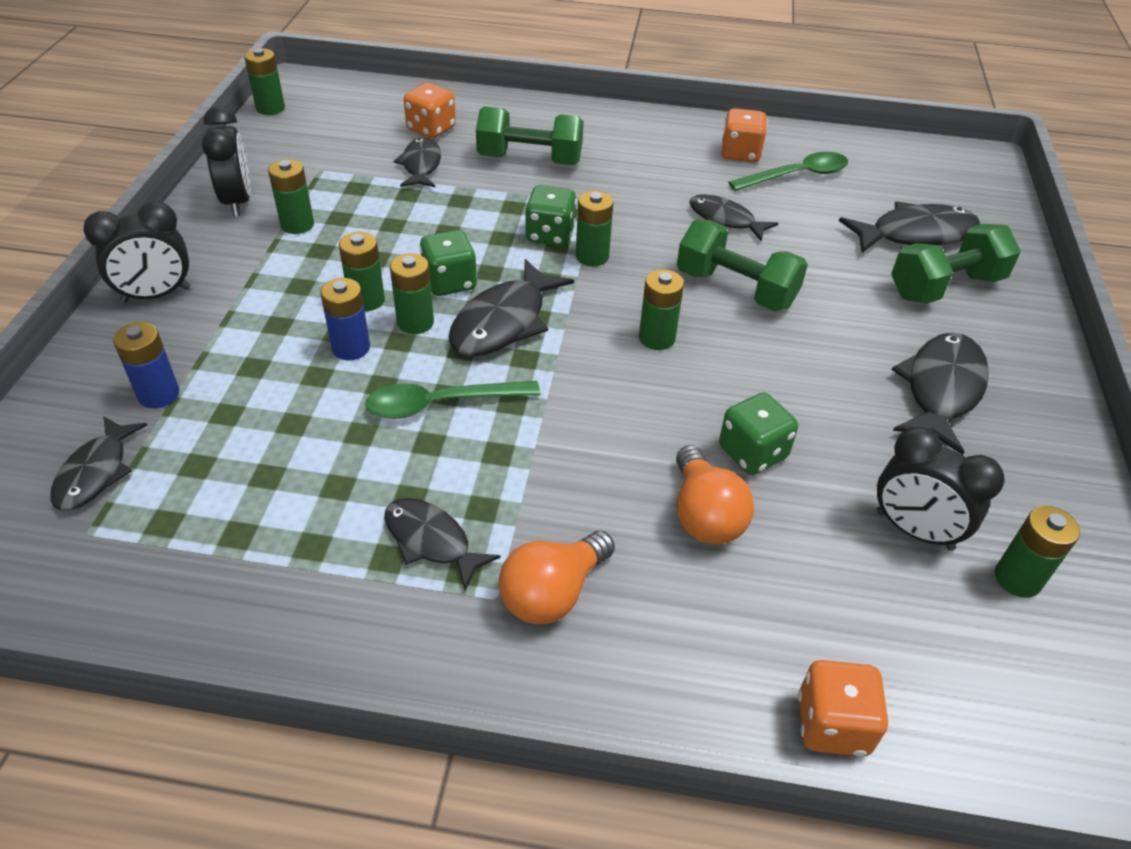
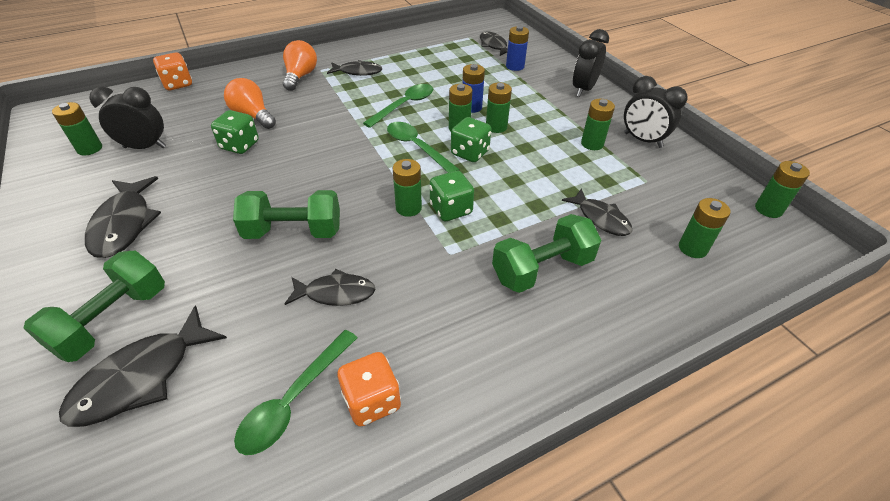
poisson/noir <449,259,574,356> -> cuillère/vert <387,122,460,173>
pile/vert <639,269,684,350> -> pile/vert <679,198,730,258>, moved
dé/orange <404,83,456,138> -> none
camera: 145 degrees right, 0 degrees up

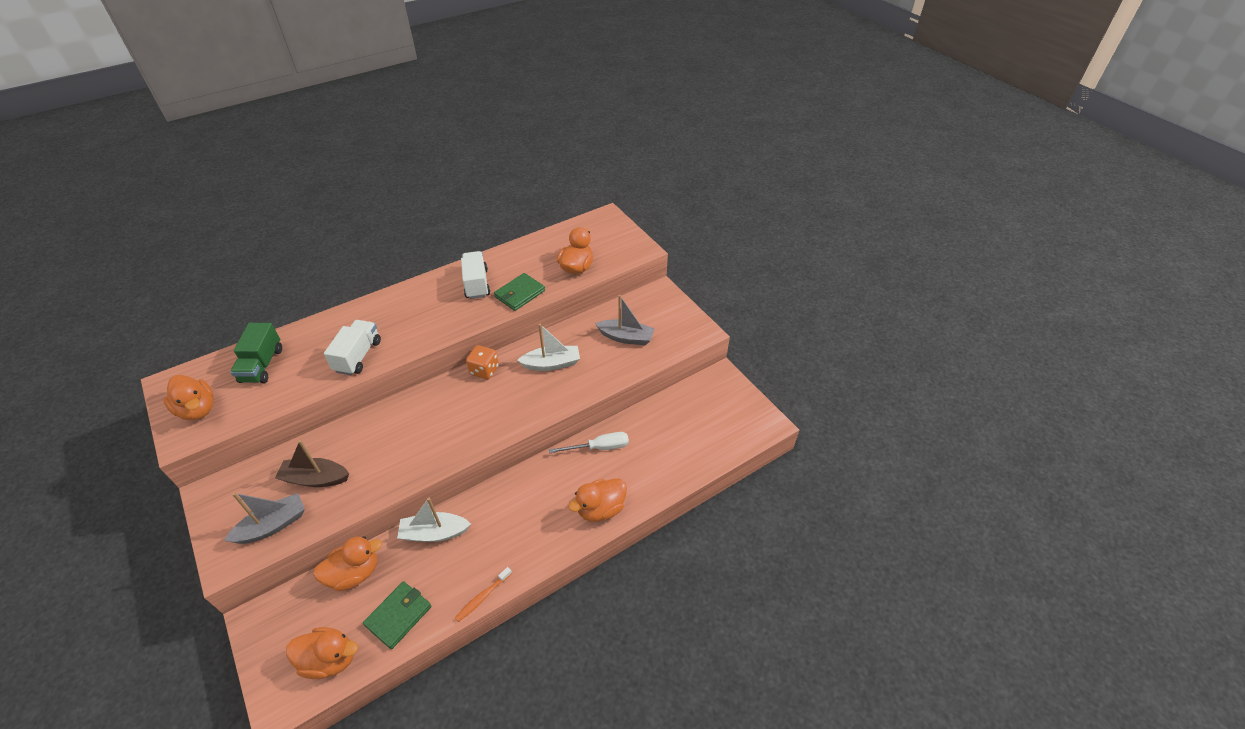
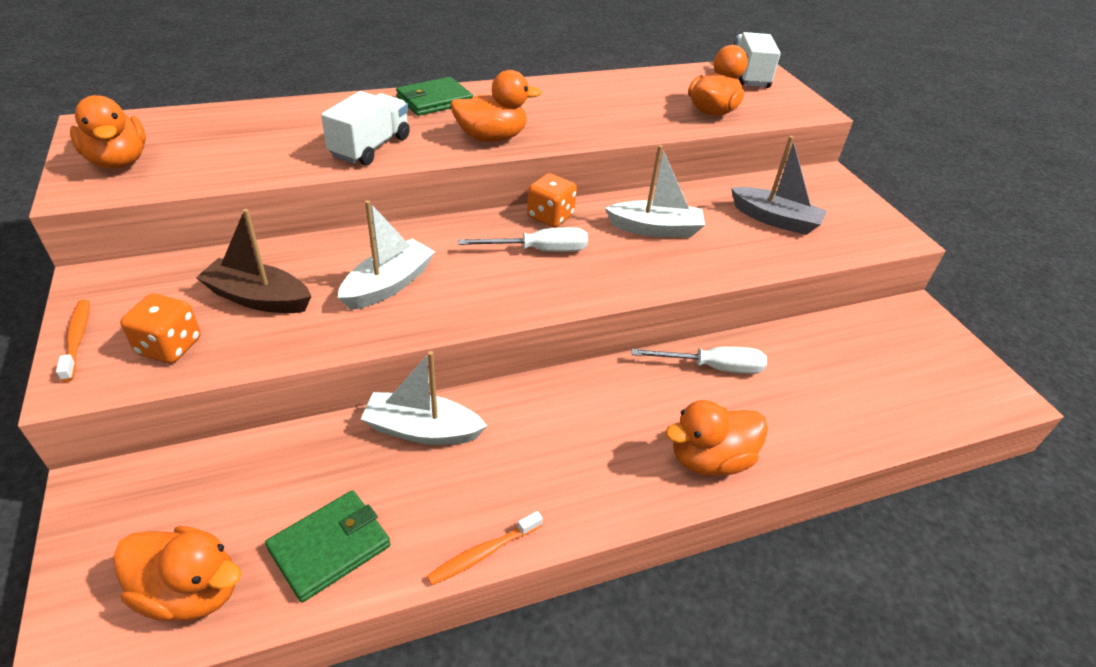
none -> brosse à dents/orange <56,299,90,382>
bateau/gris <224,493,305,544> -> dé/orange <120,293,201,363>
none -> bateau/blanc <338,200,435,310>
portefeuille/vert <494,273,545,311> -> portefeuille/vert <396,77,473,116>, moved
canard/orange <313,536,382,591> -> canard/orange <450,70,542,142>, moved
none -> tournevis/blanc <458,227,588,252>
camion/blanc <461,251,490,299> -> camion/blanc <735,32,781,88>, moved
camion/vert <230,323,282,383> -> none
camera: 10 degrees right, 5 degrees down

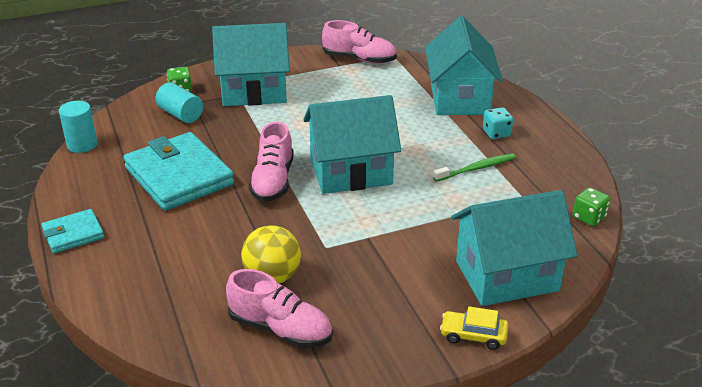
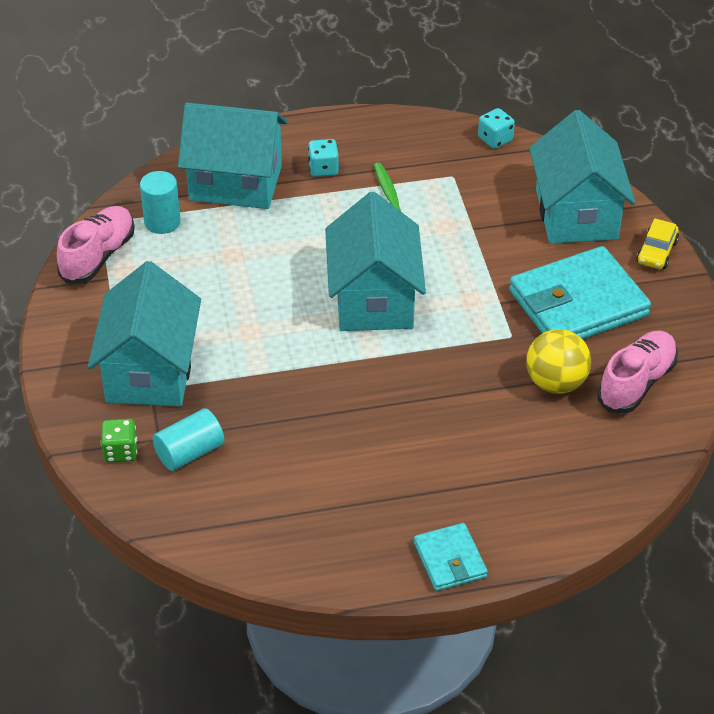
cylindre/turquoise <59,101,97,153> -> cylindre/turquoise <140,171,181,234>, moved
dé/vert <573,187,610,226> -> dé/turquoise <478,108,515,149>
portefeuille/turquoise <123,132,234,211> -> portefeuille/turquoise <509,246,651,339>, moved
chaussure/rose <249,121,294,202> -> none
camera: 80 degrees left, 10 degrees up

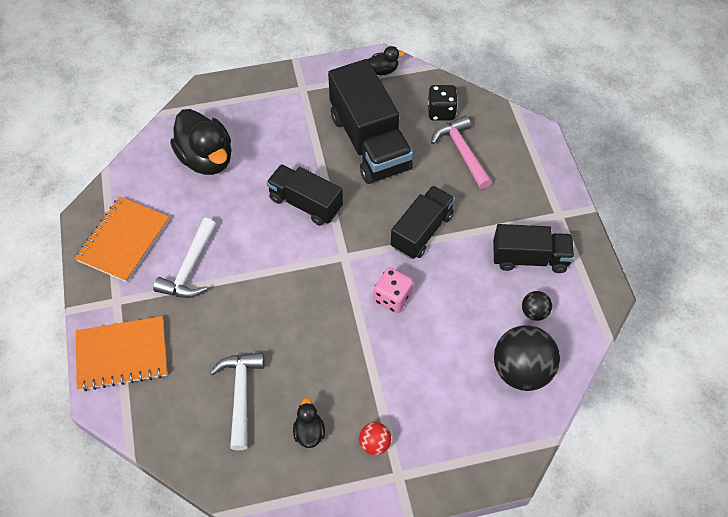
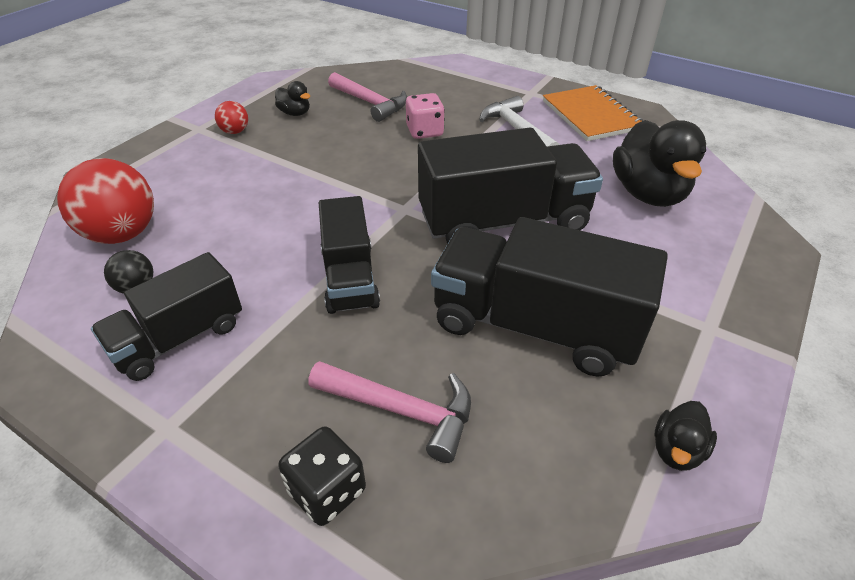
balle/noir <494,325,560,391> -> balle/rouge <57,158,154,244>
dé/noir <428,85,458,120> -> dé/noir <278,426,366,526>, moved
marteau/blanc <210,352,265,450> -> marteau/rose <328,72,407,122>
dé/rose <374,268,413,313> -> dé/rose <406,93,445,139>, moved
camion/noir <266,164,343,226> -> camion/noir <418,128,603,244>, x1.60
canard/noir <170,109,232,175> -> canard/noir <613,120,706,207>, 105 degrees counterclockwise
carnet/orange <76,316,168,391> -> none
camera: 135 degrees right, 15 degrees down

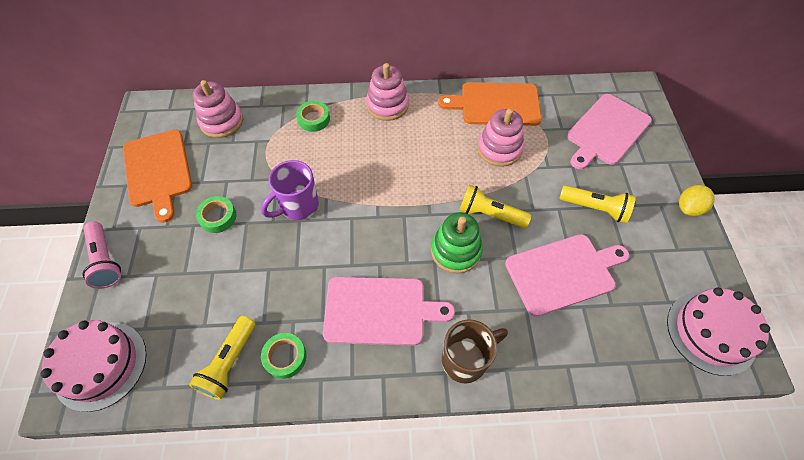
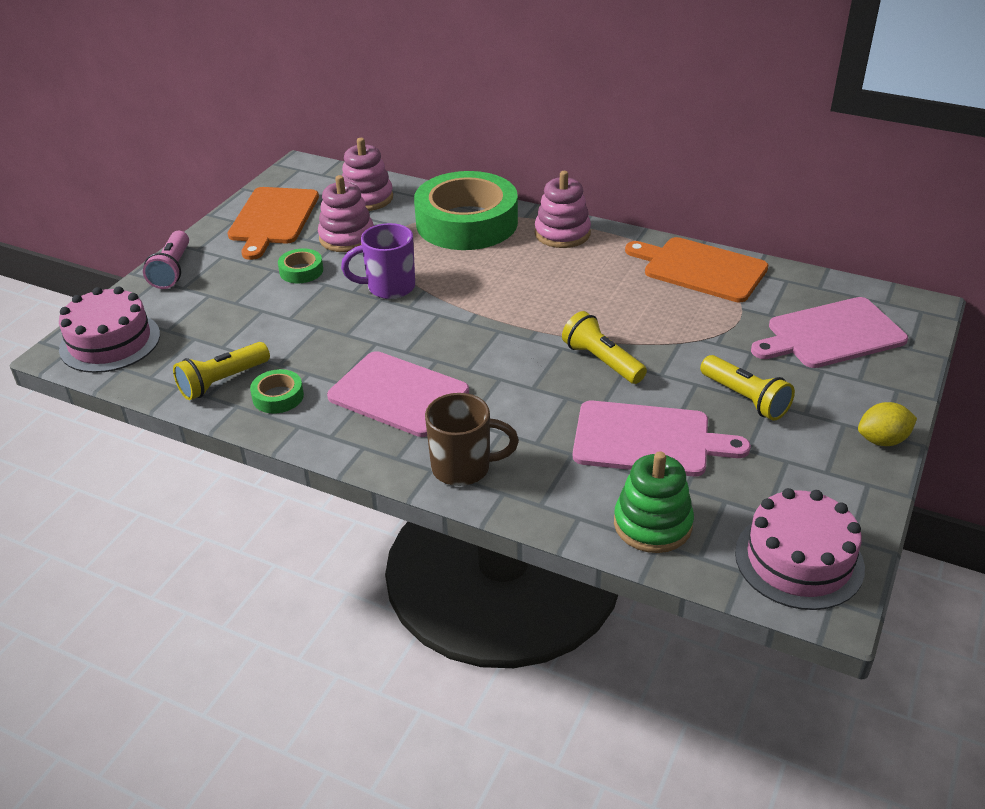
jouet à empiler/rose <477,109,524,167> -> jouet à empiler/rose <318,175,374,252>, moved
ruban adhésif/vert <296,101,330,132> -> ruban adhésif/vert <414,171,518,250>, x2.48
jouet à empiler/vert <431,212,483,274> -> jouet à empiler/vert <614,451,694,553>, moved
camera: 30 degrees right, 20 degrees down

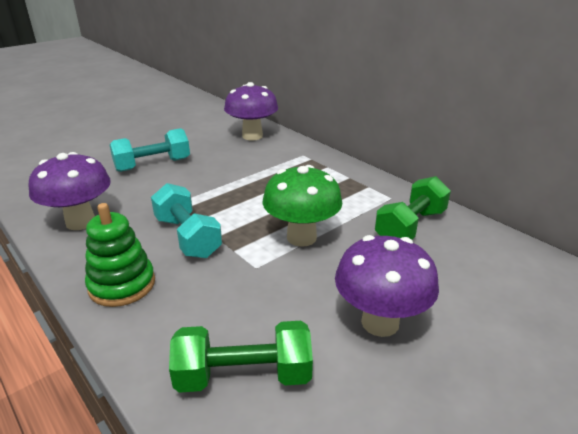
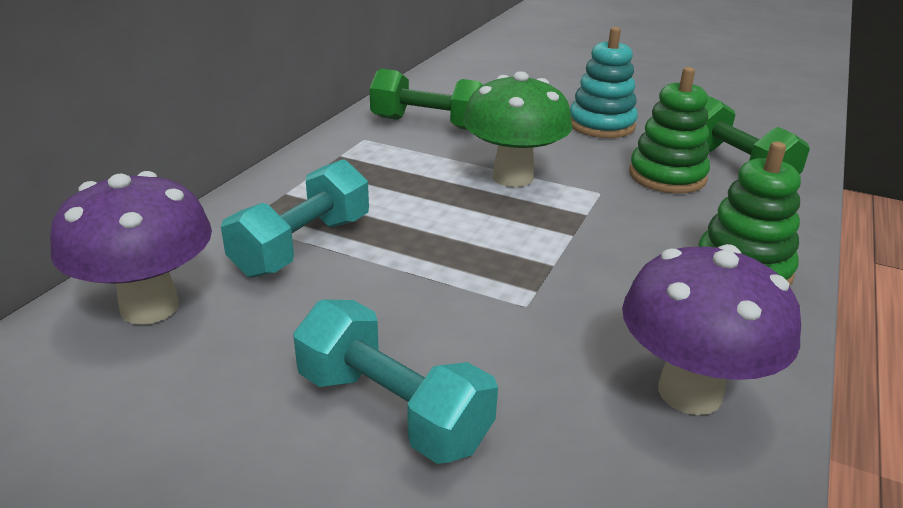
haltère/turquoise <151,183,222,258> -> haltère/turquoise <221,159,369,278>, moved
champignon/violet <335,235,439,337> -> jouet à empiler/turquoise <570,27,638,138>
none -> jouet à empiler/vert <629,67,710,193>
camera: 115 degrees left, 0 degrees up

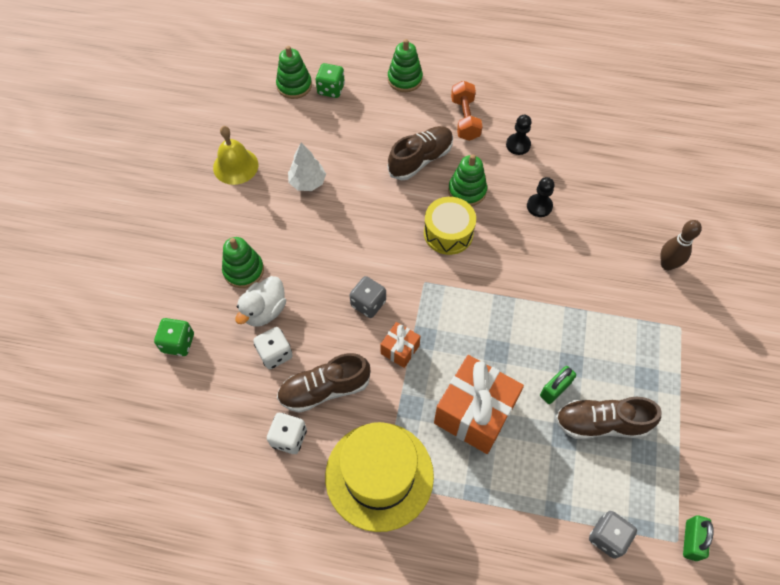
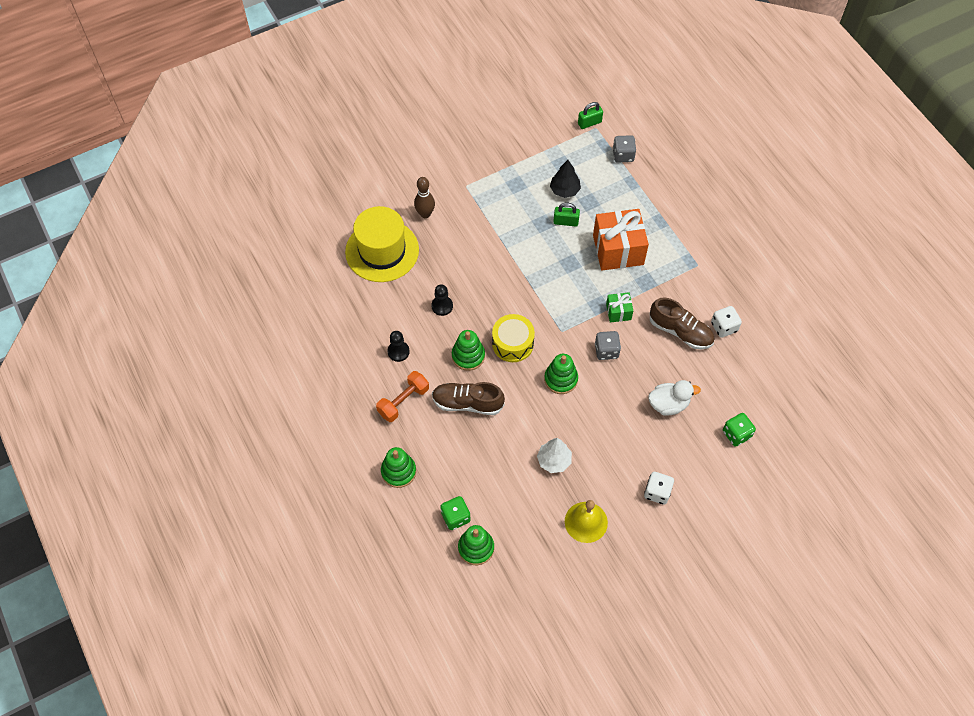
chapeau/jaune <325,422,434,532> -> chapeau/jaune <345,206,419,282>, moved
jouet à empiler/vert <222,237,264,288> -> jouet à empiler/vert <544,354,578,394>, moved
chaussure/marron <555,397,661,439> -> arbre/noir <550,160,581,198>
cadeau/orange <380,322,420,368> -> cadeau/vert <606,292,633,322>
dé/blanc <253,327,293,369> -> dé/blanc <644,472,674,505>, moved
camera: 130 degrees left, 0 degrees up

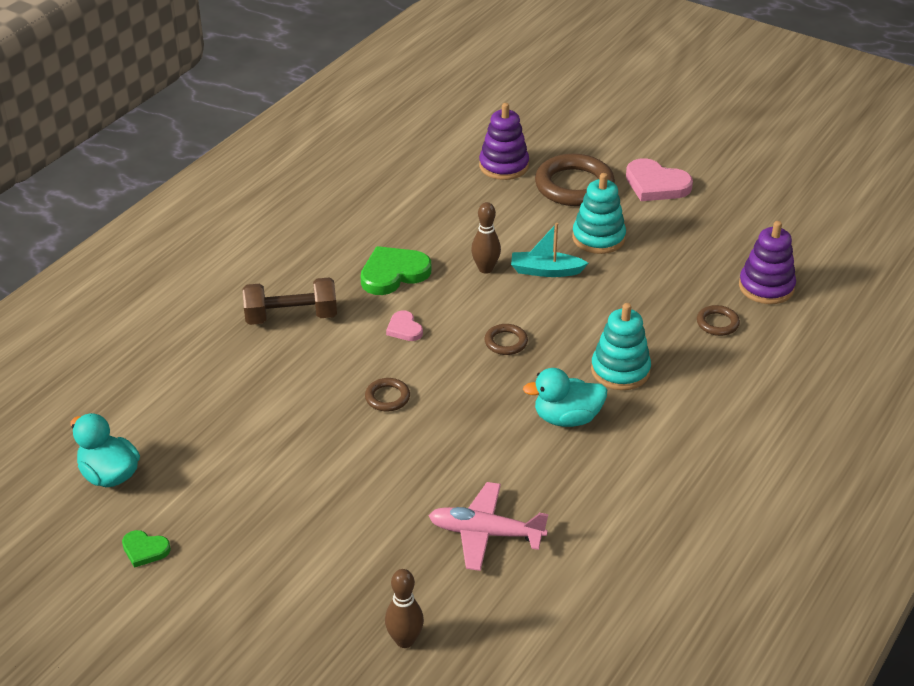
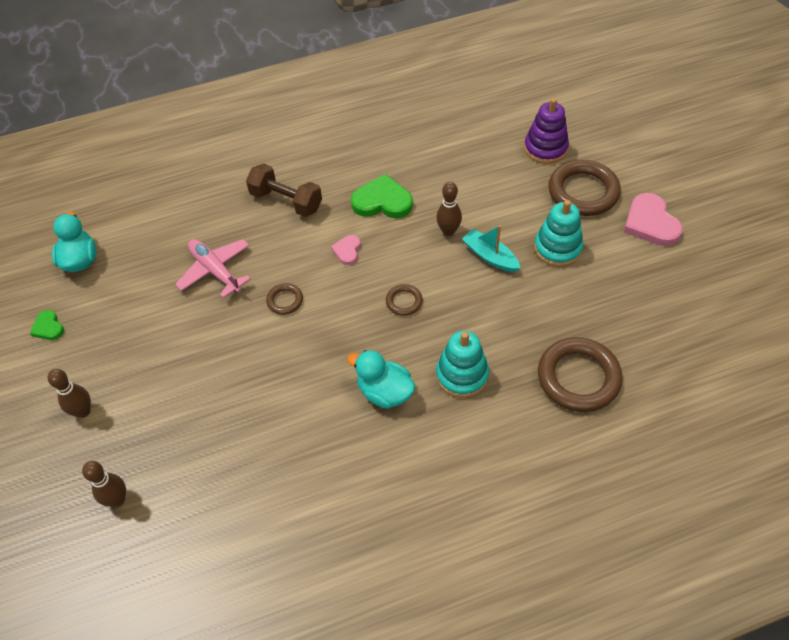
none -> quille/marron <47,369,91,418>
avion/rose <429,482,548,571> -> avion/rose <175,239,251,298>, moved
anneau/marron <697,305,740,336> -> anneau/marron <538,337,623,412>, x2.09
jouet à empiler/violet <739,221,796,304> -> none
camera: 40 degrees right, 15 degrees up

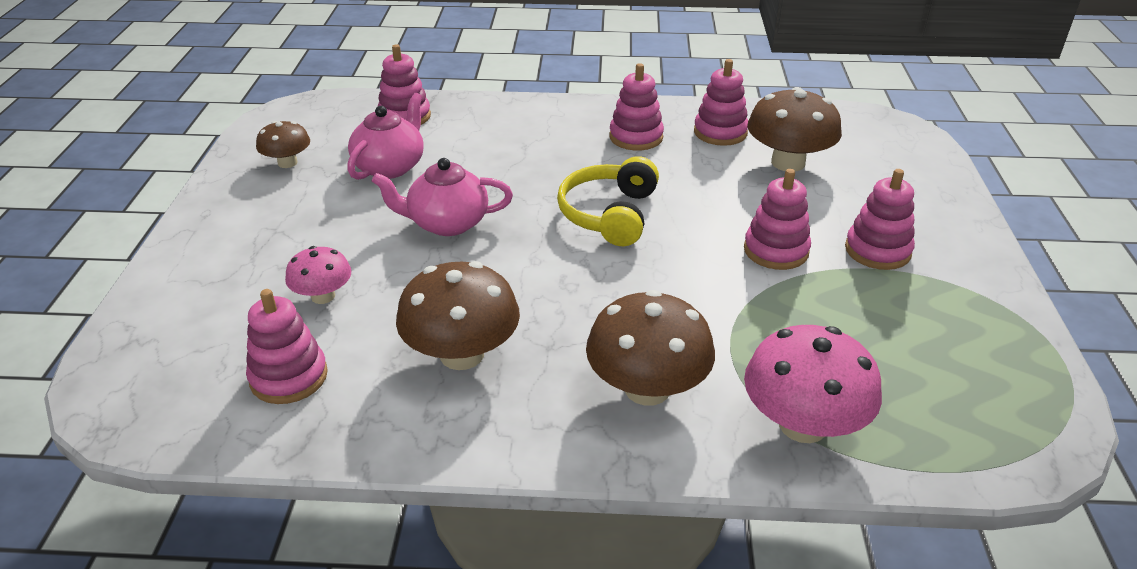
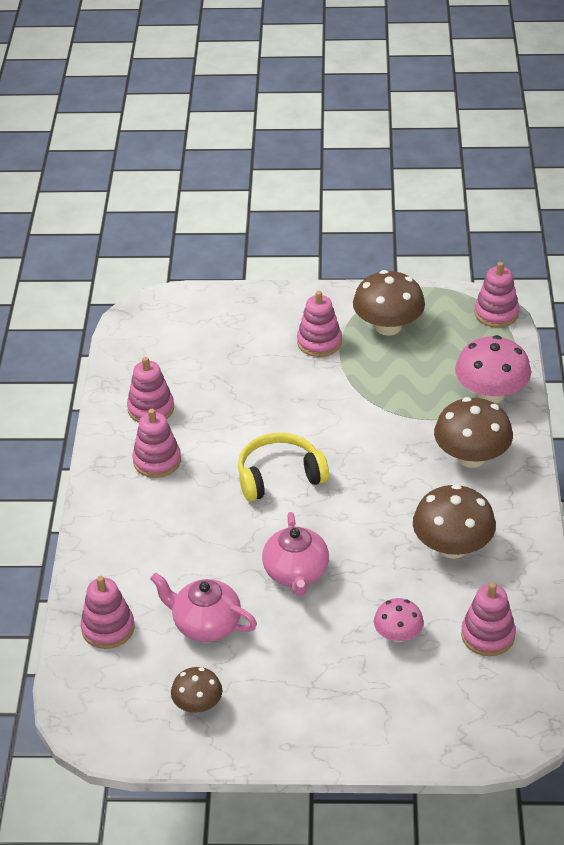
casque audio/jaune <557,156,659,246> -> casque audio/jaune <238,433,329,501>, 150 degrees clockwise
champignon/marron <747,87,842,171> -> champignon/marron <353,270,425,336>, moved
jouet à empiler/rose <744,169,811,270> -> jouet à empiler/rose <474,262,519,327>, moved
camera: 90 degrees left, 5 degrees up

